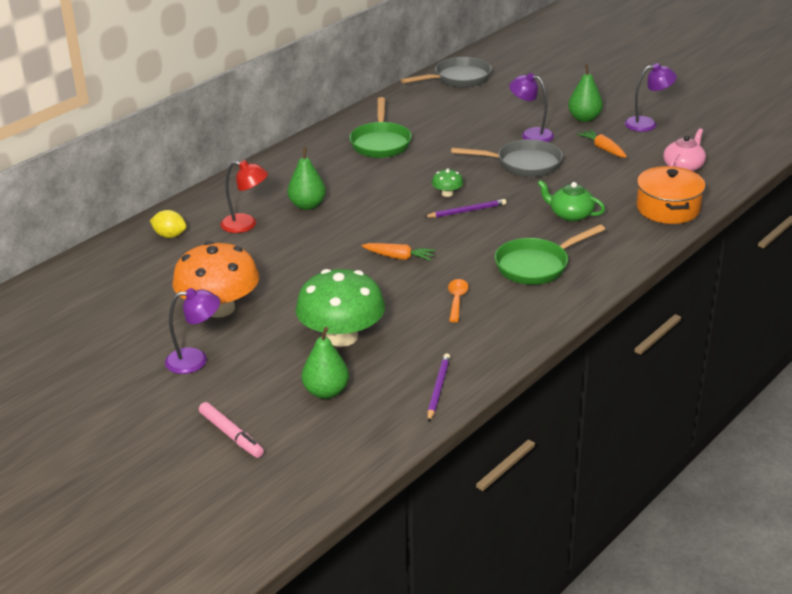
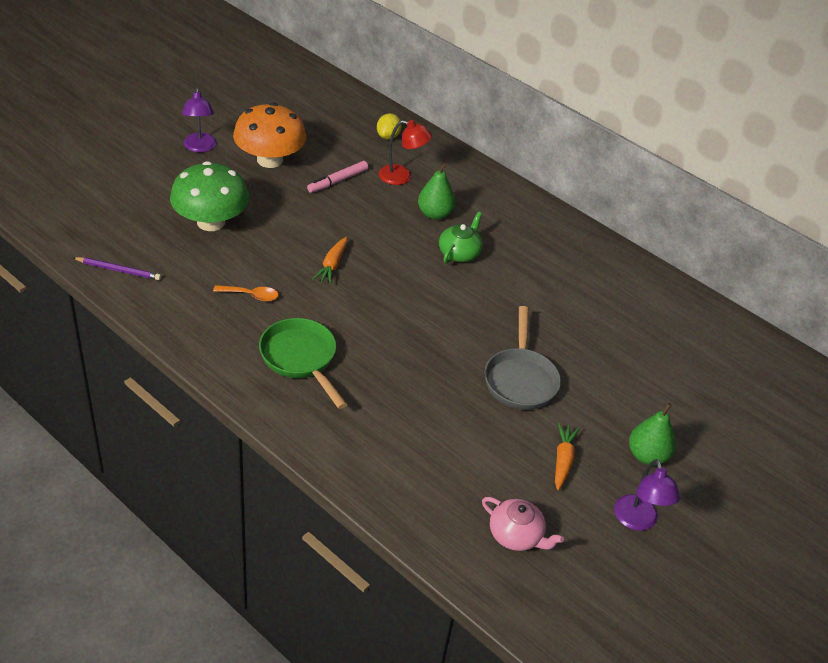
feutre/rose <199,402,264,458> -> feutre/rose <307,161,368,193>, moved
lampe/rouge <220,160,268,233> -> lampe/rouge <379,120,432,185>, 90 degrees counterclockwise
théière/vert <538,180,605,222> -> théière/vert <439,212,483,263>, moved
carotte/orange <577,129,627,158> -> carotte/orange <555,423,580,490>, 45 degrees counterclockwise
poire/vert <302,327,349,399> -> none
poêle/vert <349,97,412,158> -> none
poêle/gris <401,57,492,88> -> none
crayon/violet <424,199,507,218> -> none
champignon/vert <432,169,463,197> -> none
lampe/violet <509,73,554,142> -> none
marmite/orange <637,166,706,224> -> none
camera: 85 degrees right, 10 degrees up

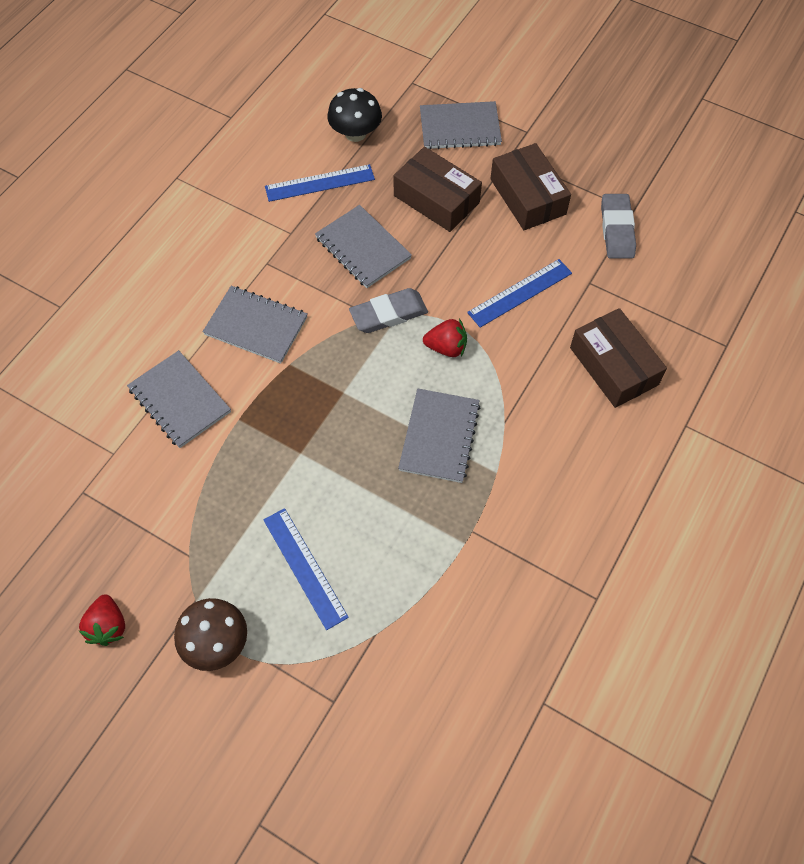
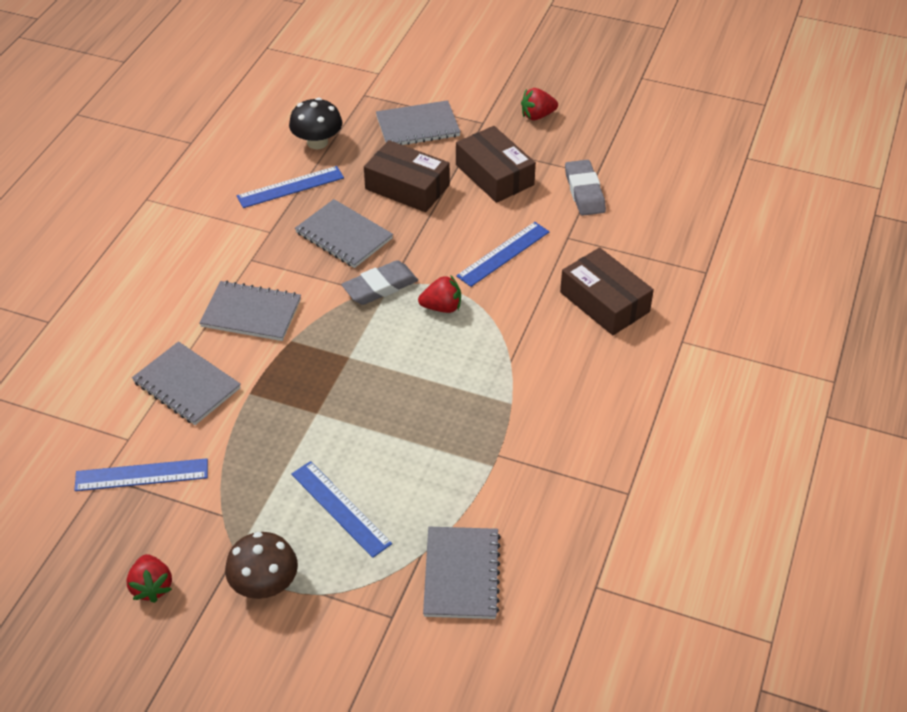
none -> règle/bleu <74,458,208,491>
carnet/gris <398,388,481,483> -> carnet/gris <423,527,501,619>, moved
none -> fraise/rouge <521,88,558,120>
camera: 10 degrees left, 15 degrees down

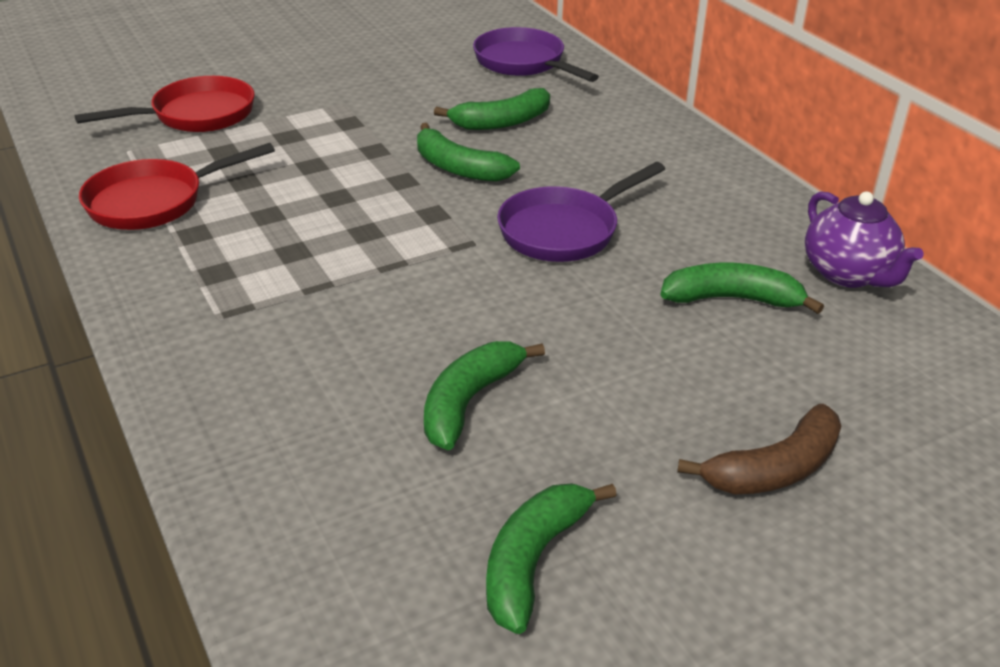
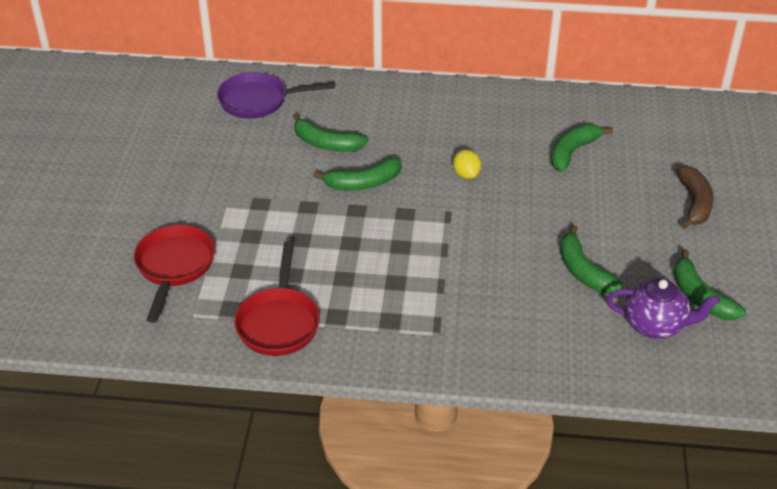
banane/vert <434,88,550,130> -> banane/vert <293,113,368,152>, 105 degrees clockwise
poêle/violet <497,162,665,262> -> citron/jaune <453,149,481,179>
théière/violet <805,191,924,288> -> théière/violet <606,278,720,339>, moved
camera: 55 degrees left, 5 degrees up

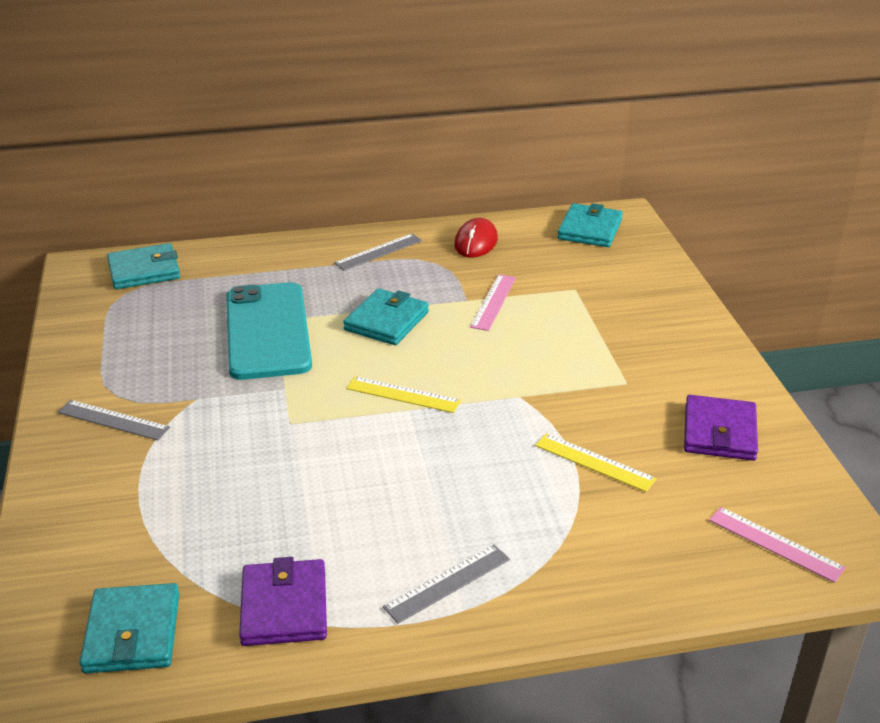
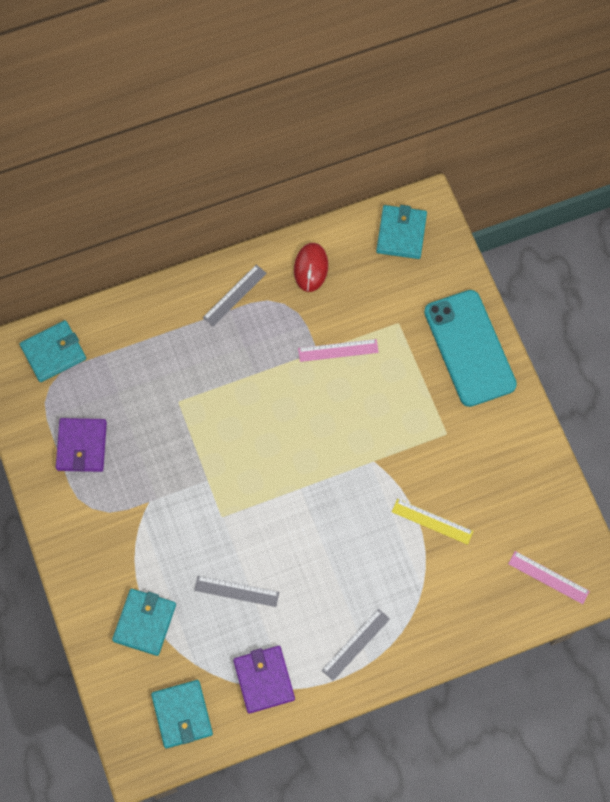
portefeuille/violet <684,395,758,461> -> portefeuille/violet <56,418,107,472>, moved
portefeuille/turquoise <343,288,429,345> -> portefeuille/turquoise <112,589,176,656>, moved
règle/gris <58,400,170,440> -> règle/gris <194,576,279,607>, moved
règle/rose <470,274,516,331> -> règle/rose <298,339,379,362>, 75 degrees clockwise
téléphone/turquoise <226,282,312,380> -> téléphone/turquoise <424,290,517,407>, moved
règle/jaune <346,376,461,413> -> none
camera: 10 degrees left, 35 degrees up

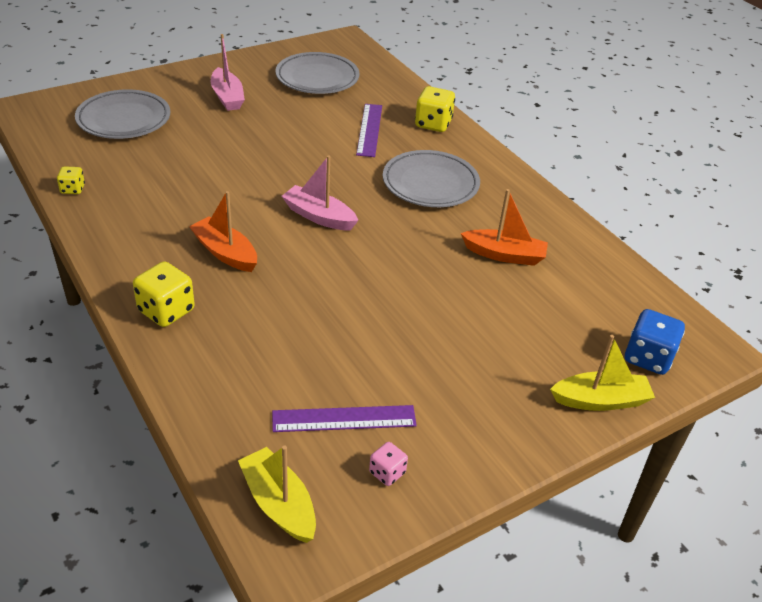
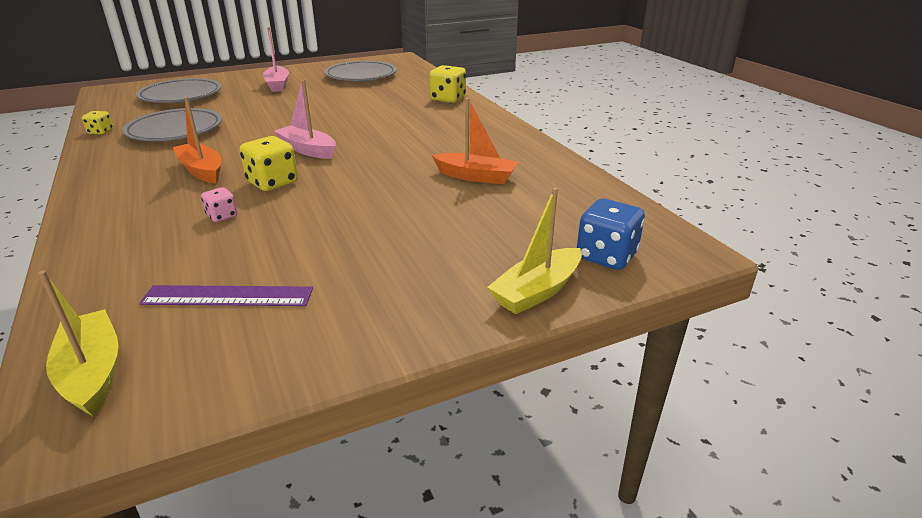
assiette/gris <383,150,480,207> -> assiette/gris <122,108,222,141>, moved
dé/rose <369,442,408,486> -> dé/rose <201,187,237,222>, moved
dé/jaune <133,261,195,327> -> dé/jaune <239,136,298,191>, moved
bateau/jaune <550,335,655,411> -> bateau/jaune <487,188,582,314>, 135 degrees clockwise
règle/violet <356,104,382,157> -> none
camera: 10 degrees right, 10 degrees down

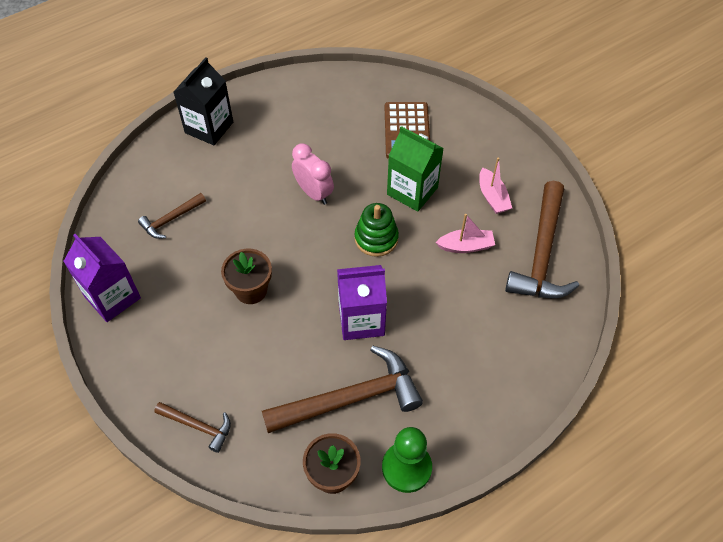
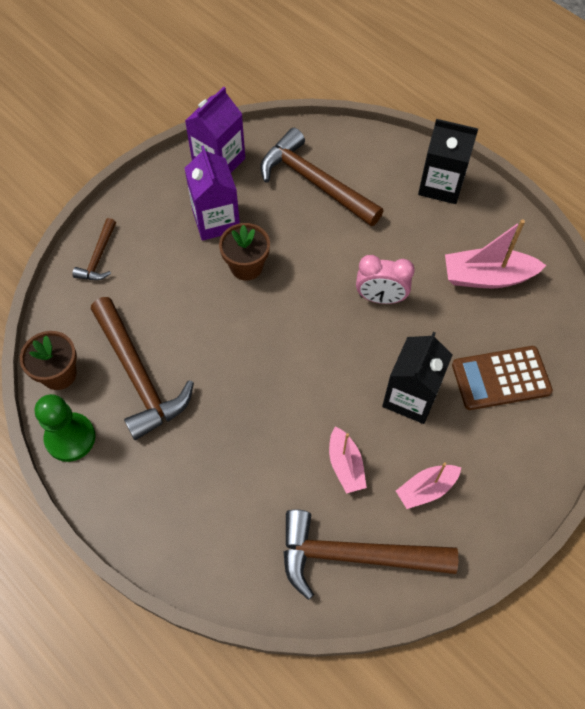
brique de lait/violet <337,265,387,340> -> brique de lait/violet <184,145,240,241>, moved
marteau/marron <138,193,206,239> -> marteau/marron <260,128,383,226>, x1.97
réveil/rose <292,143,334,205> -> réveil/rose <356,255,415,304>, 60 degrees clockwise
brique de lait/vert <387,126,444,212> -> brique de lait/noir <382,332,452,424>
none -> bateau/rose <445,219,547,288>
jouet à empiler/vert <355,203,399,257> -> none
camera: 80 degrees right, 5 degrees up

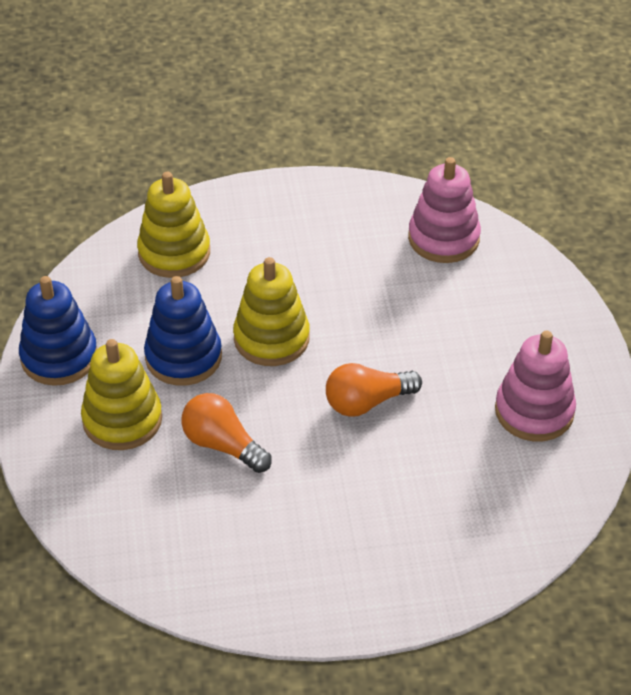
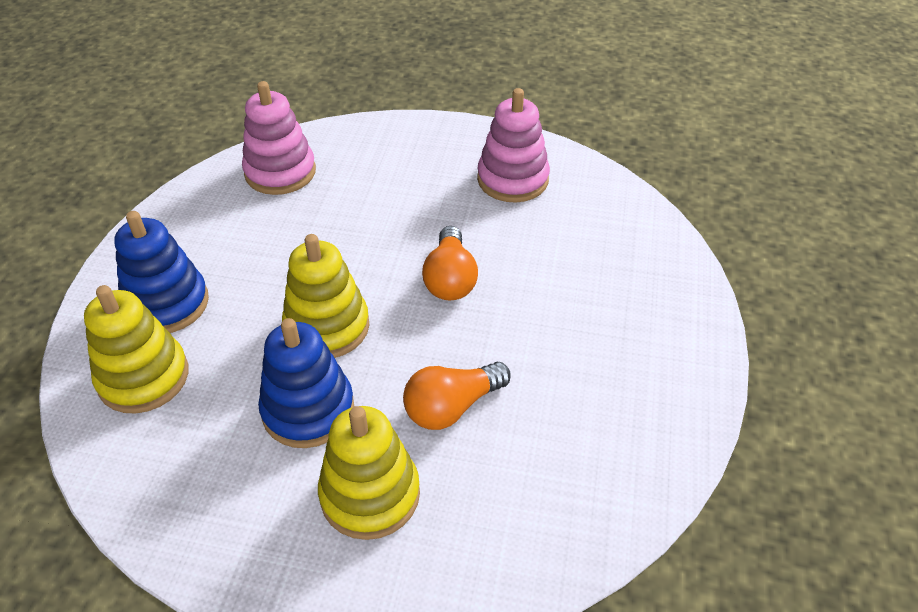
jouet à empiler/bleu <19,276,97,386> -> jouet à empiler/bleu <114,211,209,333>, moved
camera: 70 degrees left, 0 degrees up

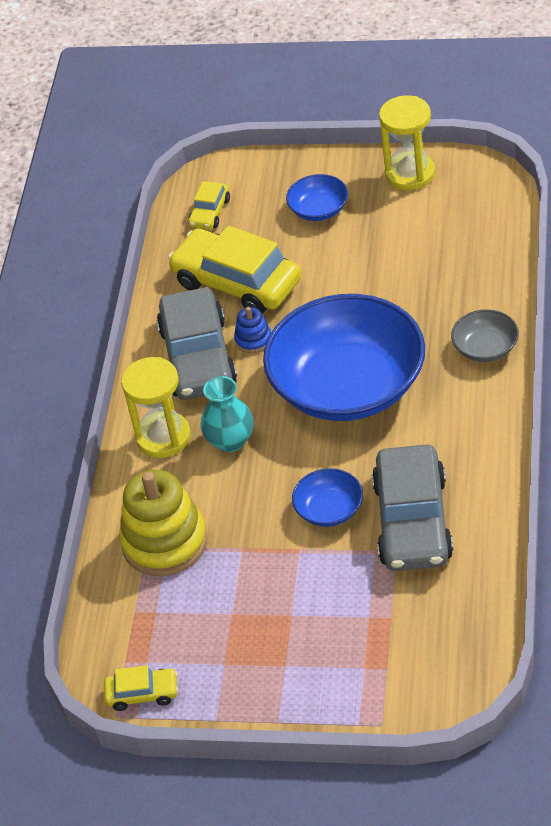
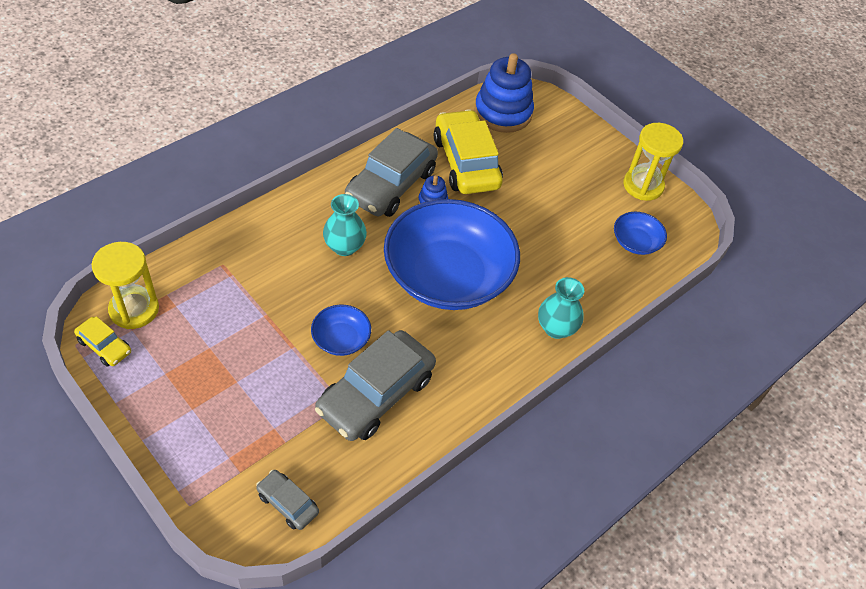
sablier/jaune <121,357,191,458> -> sablier/jaune <92,242,159,329>, moved
none -> voiture/gris <256,470,319,530>
voiture/jaune <188,181,230,229> -> jouet à empiler/bleu <474,53,534,133>
bol/gris <451,309,519,362> -> vase/turquoise <538,277,584,339>
bol/bleu <286,174,348,221> -> bol/bleu <614,212,667,255>, moved
jouet à empiler/jaune <119,470,207,576> -> none
camera: 30 degrees right, 5 degrees up

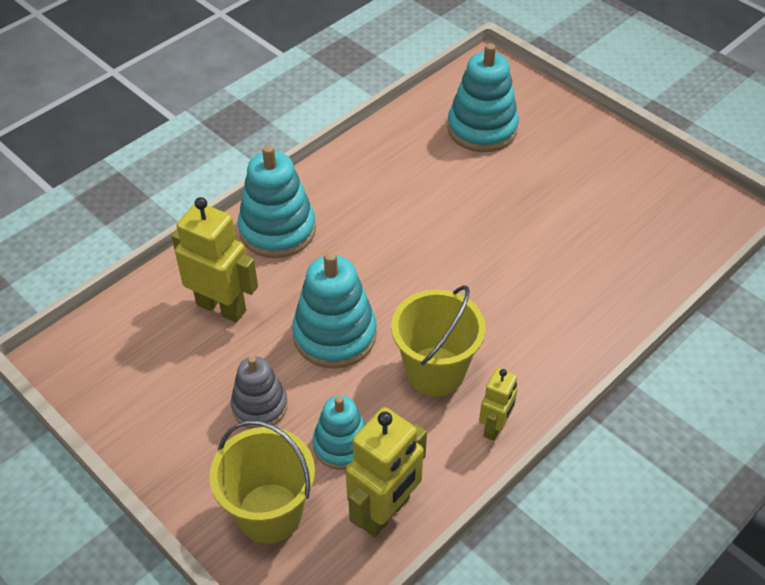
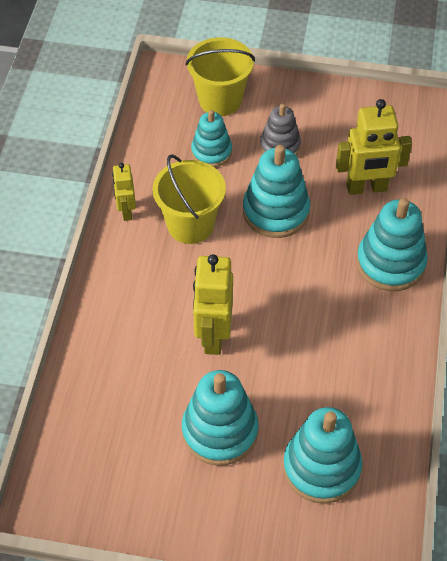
none -> jouet à empiler/turquoise <182,370,259,466>
robot/jaune <346,407,427,537> -> robot/jaune <193,254,233,355>, moved
camera: 145 degrees right, 5 degrees up

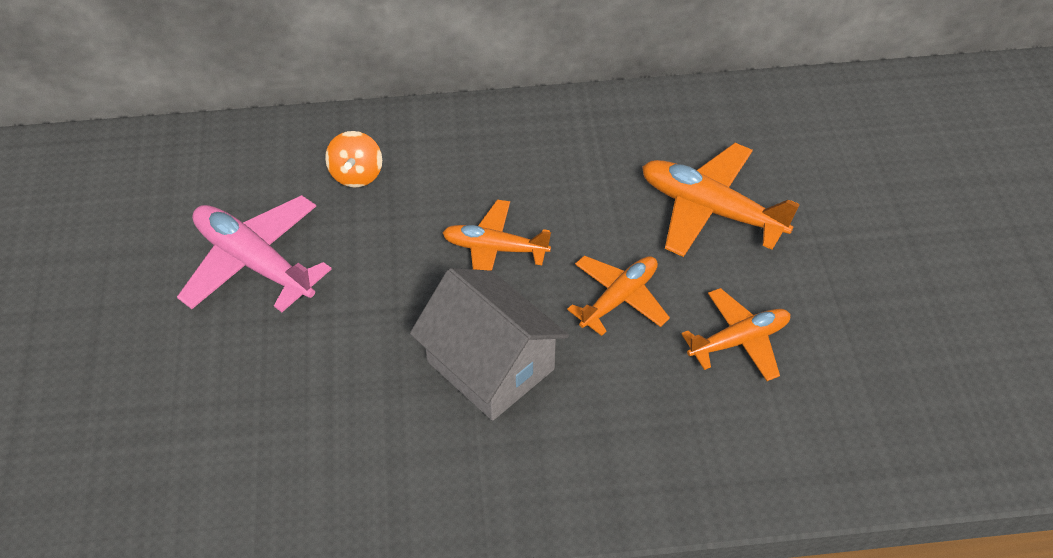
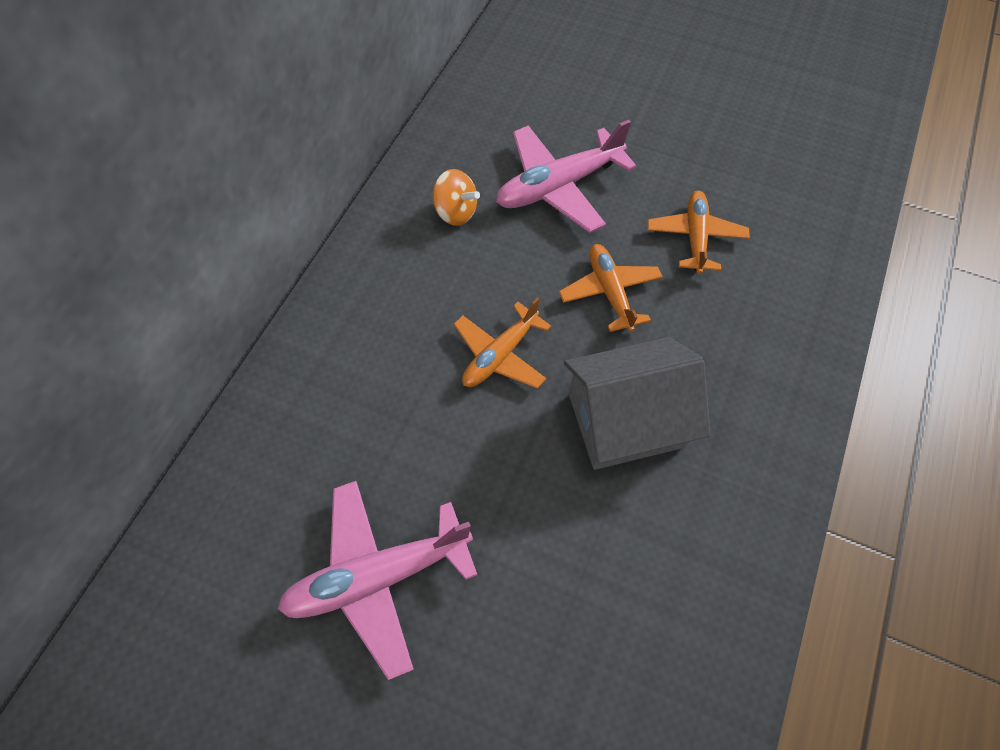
toupie/orange <325,131,382,187> -> toupie/orange <433,169,480,226>, moved
avion/orange <642,143,800,257> -> avion/rose <496,120,636,233>
camera: 60 degrees left, 10 degrees up

